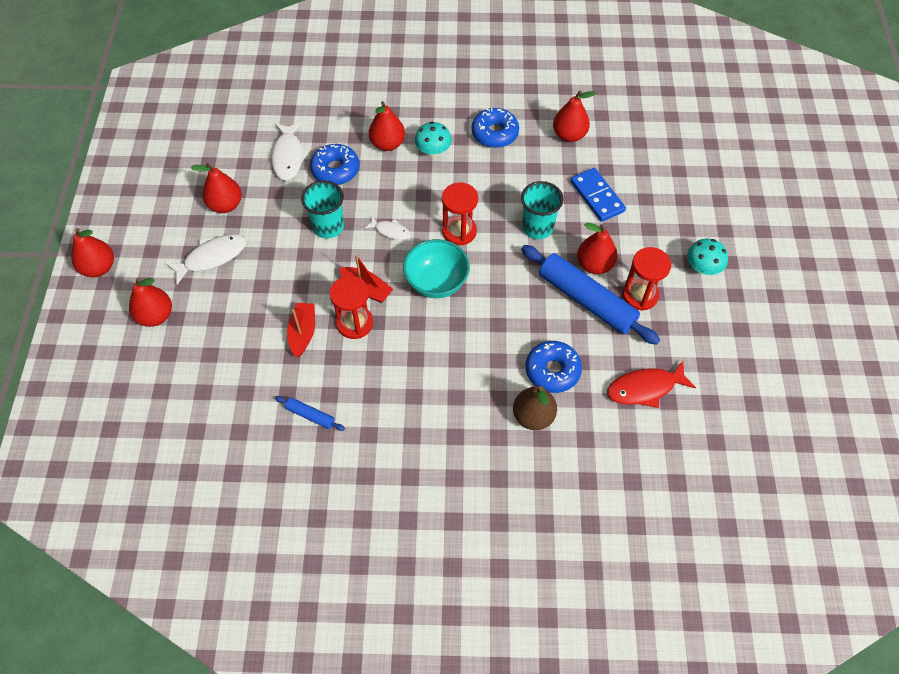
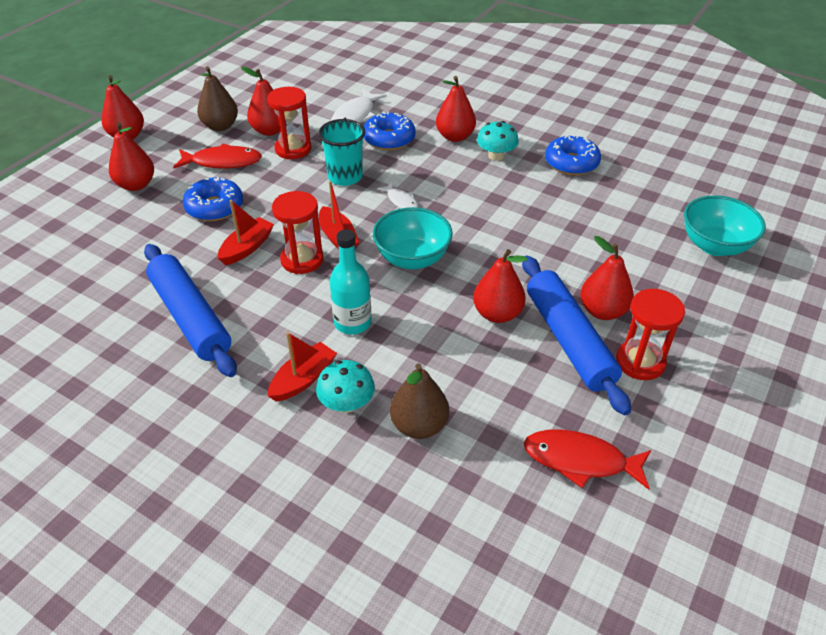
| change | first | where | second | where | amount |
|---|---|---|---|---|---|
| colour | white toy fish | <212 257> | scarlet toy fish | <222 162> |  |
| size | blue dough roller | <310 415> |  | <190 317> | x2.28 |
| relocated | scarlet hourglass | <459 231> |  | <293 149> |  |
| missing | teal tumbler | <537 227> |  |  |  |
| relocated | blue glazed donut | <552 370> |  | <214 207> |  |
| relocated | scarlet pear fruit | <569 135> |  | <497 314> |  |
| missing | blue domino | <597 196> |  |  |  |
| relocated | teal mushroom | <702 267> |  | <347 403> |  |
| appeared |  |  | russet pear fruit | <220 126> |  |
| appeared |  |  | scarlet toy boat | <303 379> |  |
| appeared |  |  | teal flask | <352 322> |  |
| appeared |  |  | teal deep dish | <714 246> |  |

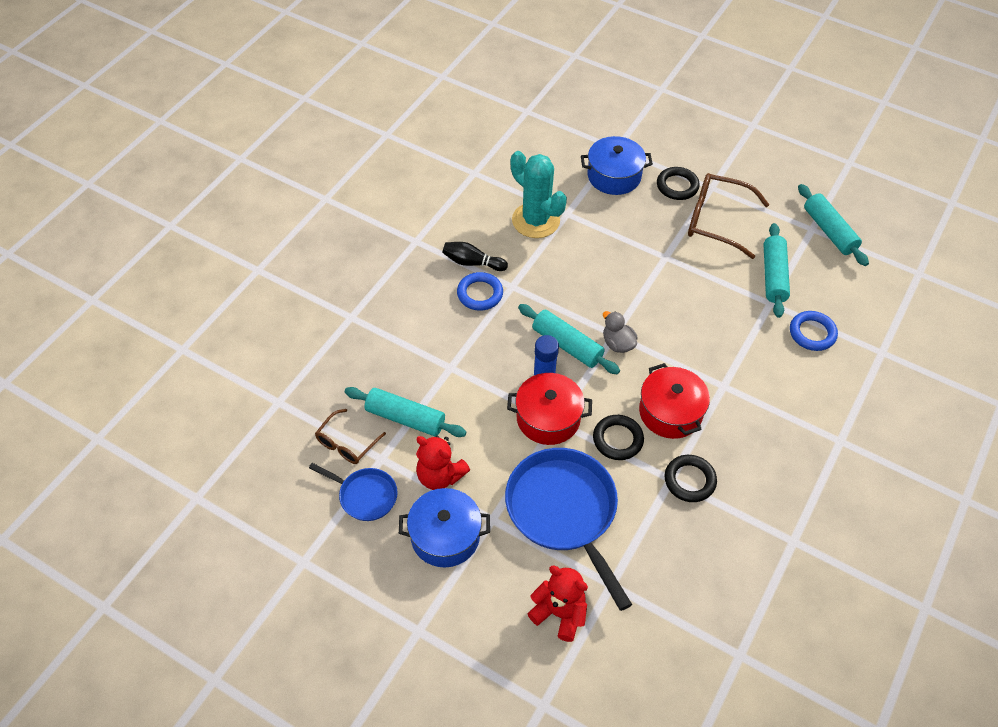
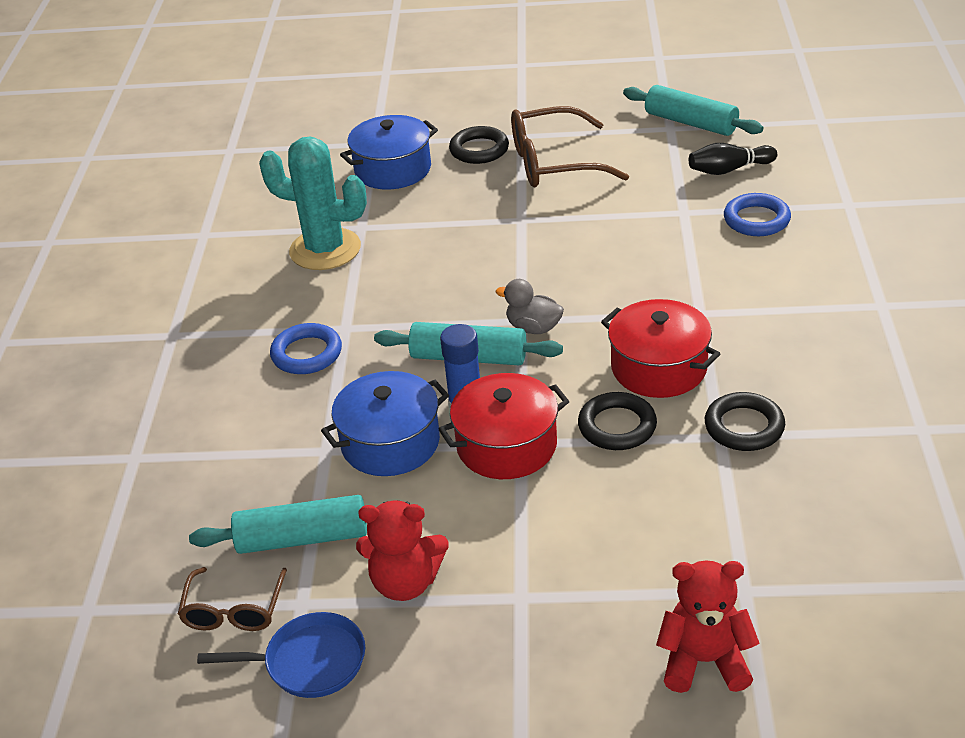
| change | first | where | second | where | amount |
|---|---|---|---|---|---|
| relocated | blue stockpot | <445 536> |  | <390 443> |  |
| relocated | ebony bowling pin | <472 263> |  | <729 170> |  |
| missing | blue pan | <564 511> |  |  |  |
| missing | teal dough roller | <773 276> |  |  |  |

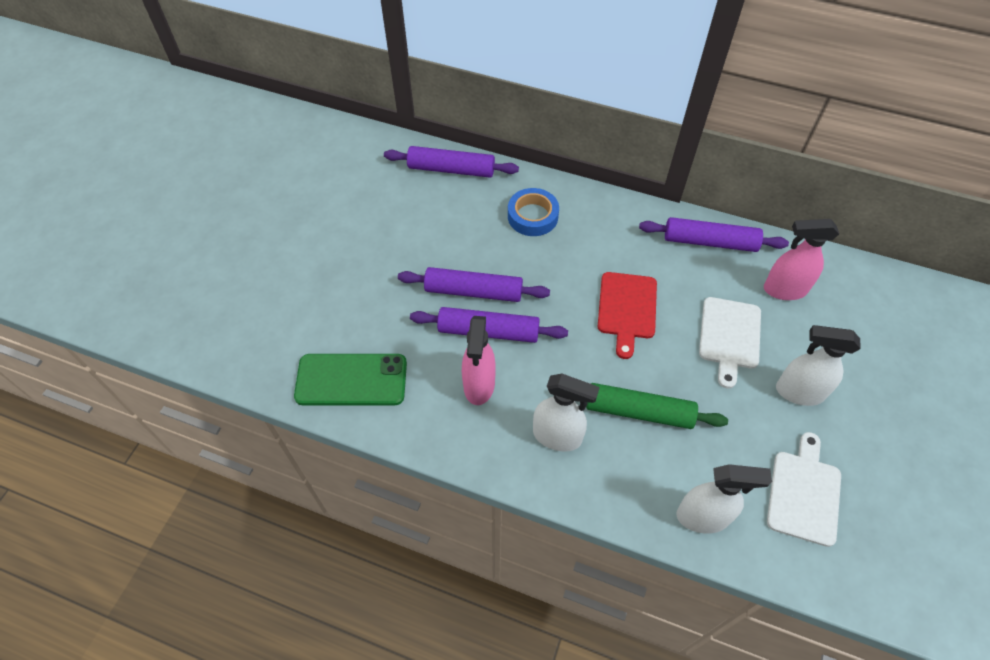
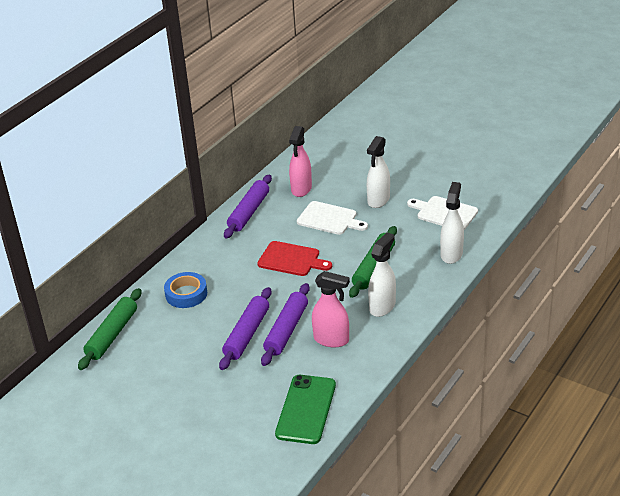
| change | first | where | second | where | amount |
|---|---|---|---|---|---|
| colour | royal purple dough roller | <451 169> | emerald dough roller | <112 335> |  |

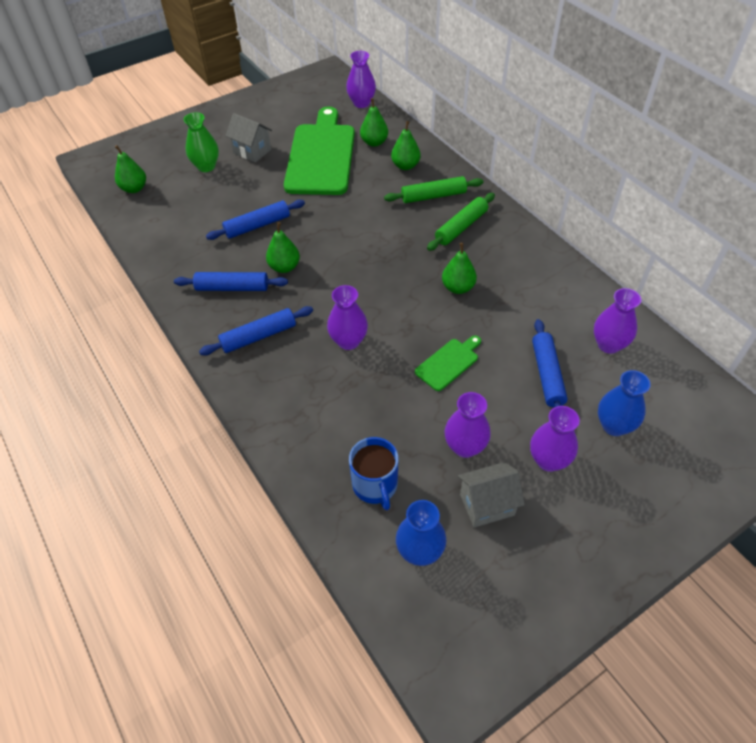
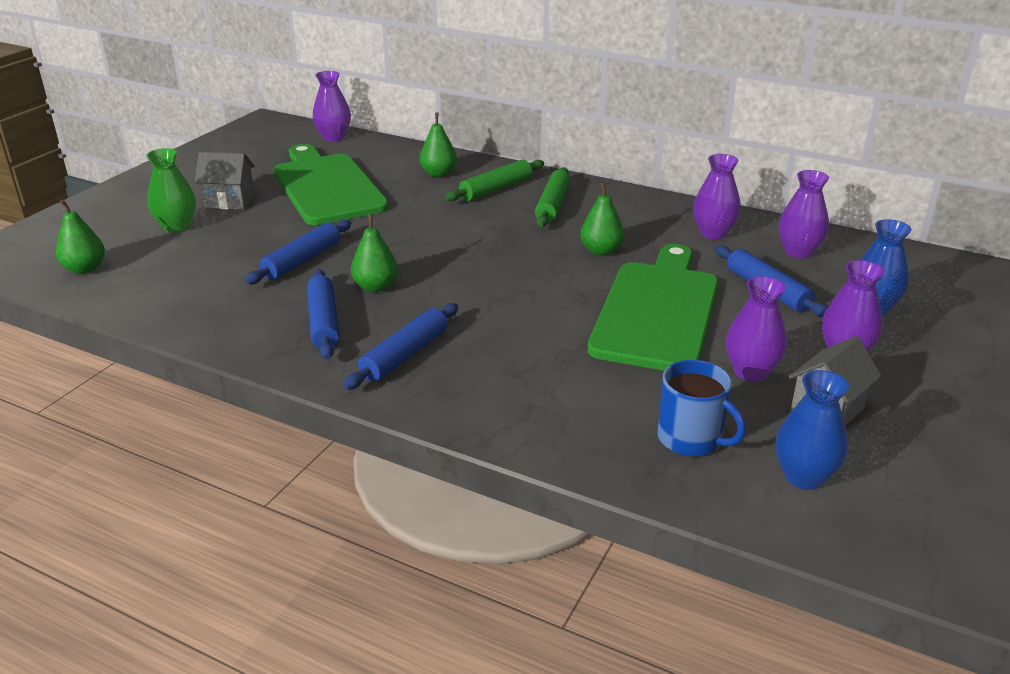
| change | first | where | second | where | amount |
|---|---|---|---|---|---|
| spun | blue dough roller | <232 287> |  | <323 322> | 75 degrees counterclockwise |
| relocated | royal purple flower vase | <348 341> |  | <713 233> |  |
| missing | emerald pear fruit | <374 142> |  |  |  |
| size | emerald chopping board | <448 363> |  | <657 311> | x2.27 |

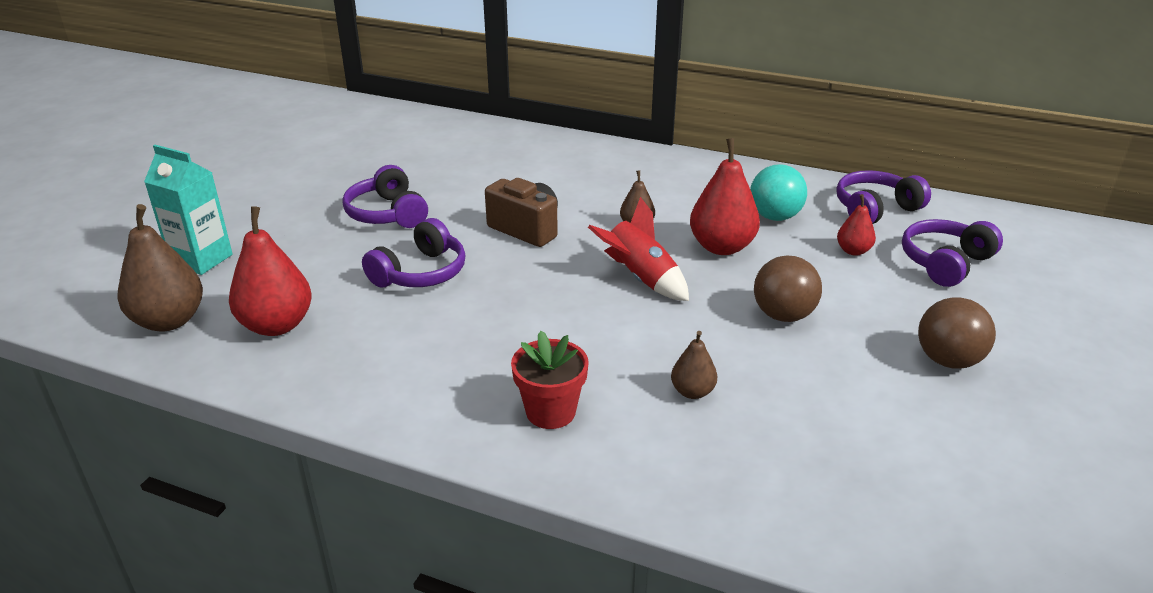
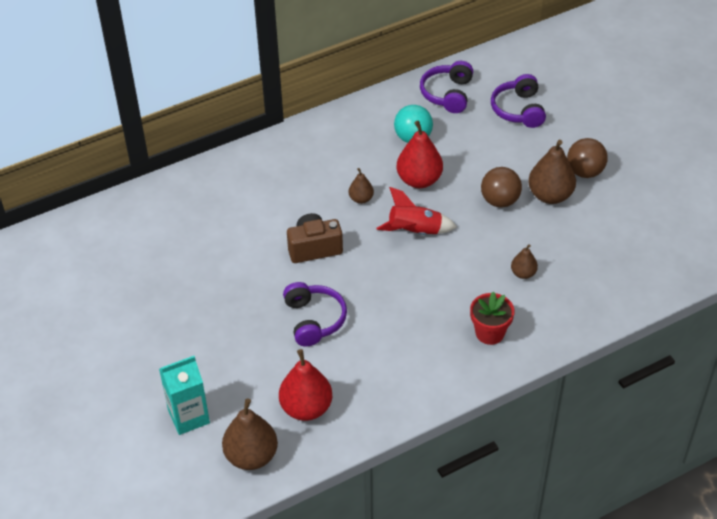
| change | first | where | second | where | amount |
|---|---|---|---|---|---|
| missing | royal purple headphones | <388 214> |  |  |  |
| missing | scarlet pear fruit | <853 251> |  |  |  |
| appeared |  |  | russet pear fruit | <550 195> |  |

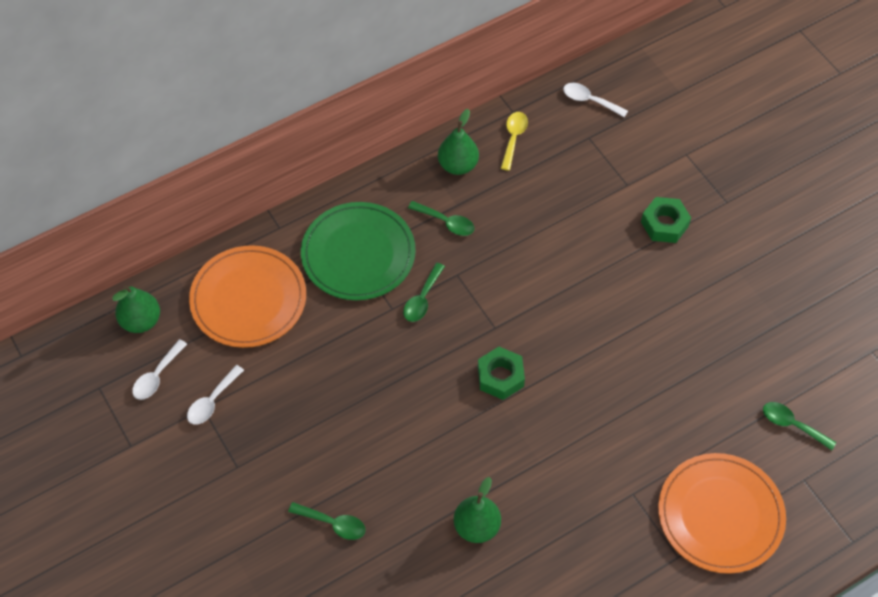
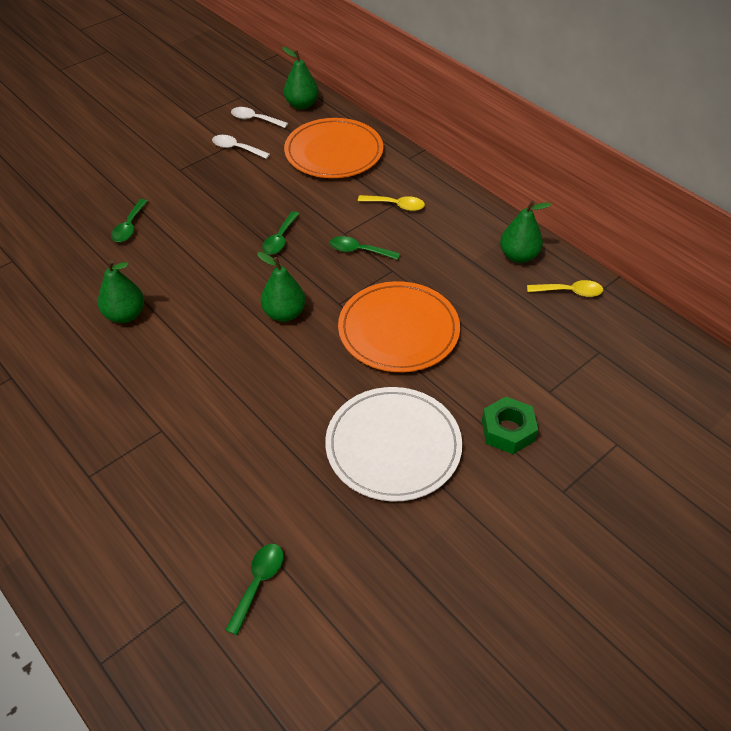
| change | first | where | second | where | amount |
|---|---|---|---|---|---|
| exchanged | emerald dinner plate | <358 254> | golden teaspoon | <396 205> |  |
| relocated | emerald teaspoon | <446 222> |  | <280 239> |  |
| exchanged | emerald nut | <500 377> | emerald pear fruit | <284 313> |  |
| missing | white teaspoon | <590 100> |  |  |  |
| relocated | orange dinner plate | <720 515> |  | <398 330> |  |
| appeared |  |  | white dinner plate | <393 446> |  |

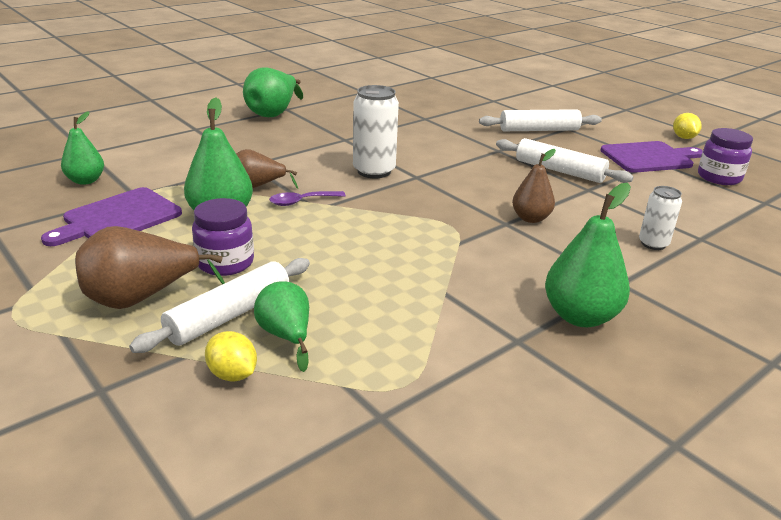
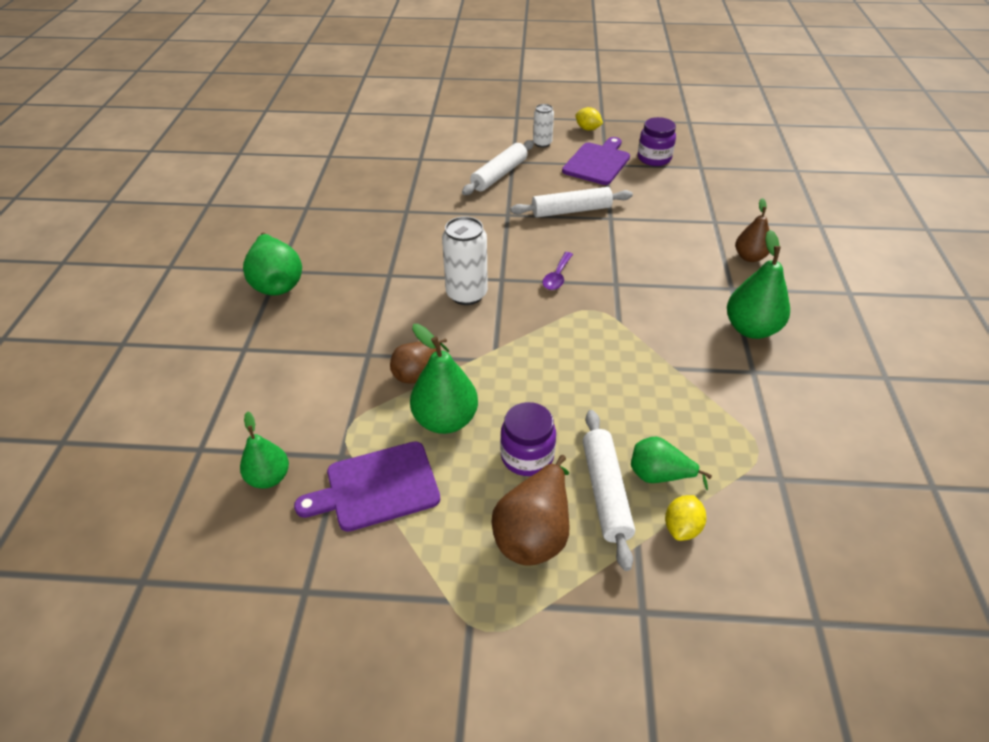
| change | first | where | second | where | amount |
|---|---|---|---|---|---|
| spun | royal purple chopping board | <118 218> |  | <377 487> | 75 degrees clockwise |
| spun | golden toy lemon | <232 374> |  | <682 527> | 60 degrees counterclockwise |
| relocated | royal purple teaspoon | <302 201> |  | <557 276> |  |
| relocated | russet pear fruit | <531 218> |  | <749 257> |  |
| relocated | white can | <653 244> |  | <542 143> |  |

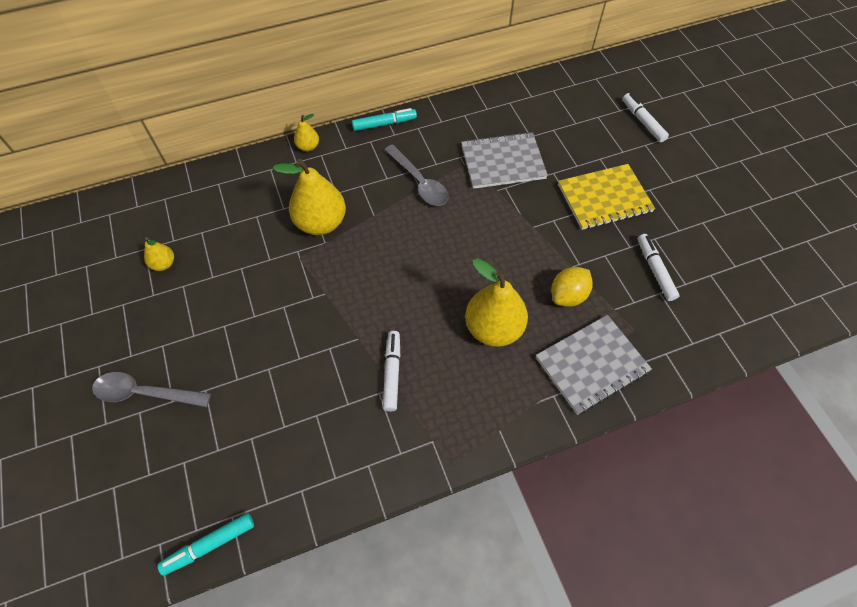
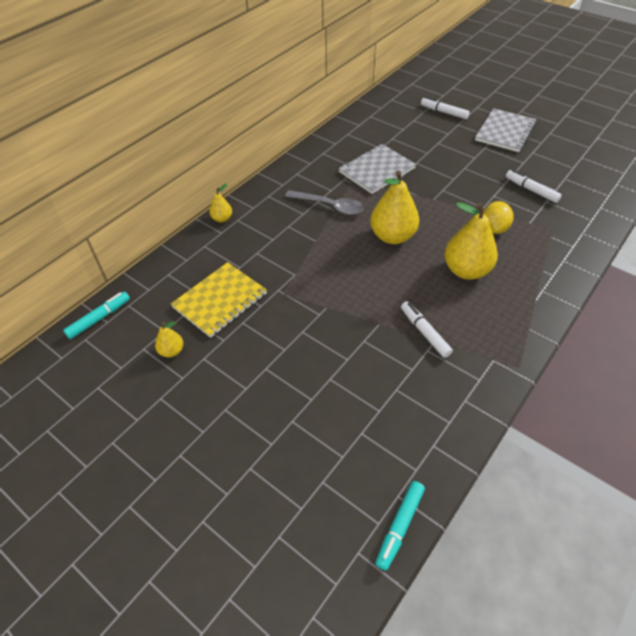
| change | first | where | second | where | amount |
|---|---|---|---|---|---|
| missing | grey teaspoon | <144 393> |  |  |  |
| relocated | golden pear fruit | <321 223> |  | <392 236> |  |
| relocated | teal marker | <384 124> |  | <99 318> |  |
| relocated | grey exercise book | <591 365> |  | <505 132> |  |
| relocated | golden exercise book | <604 198> |  | <220 300> |  |

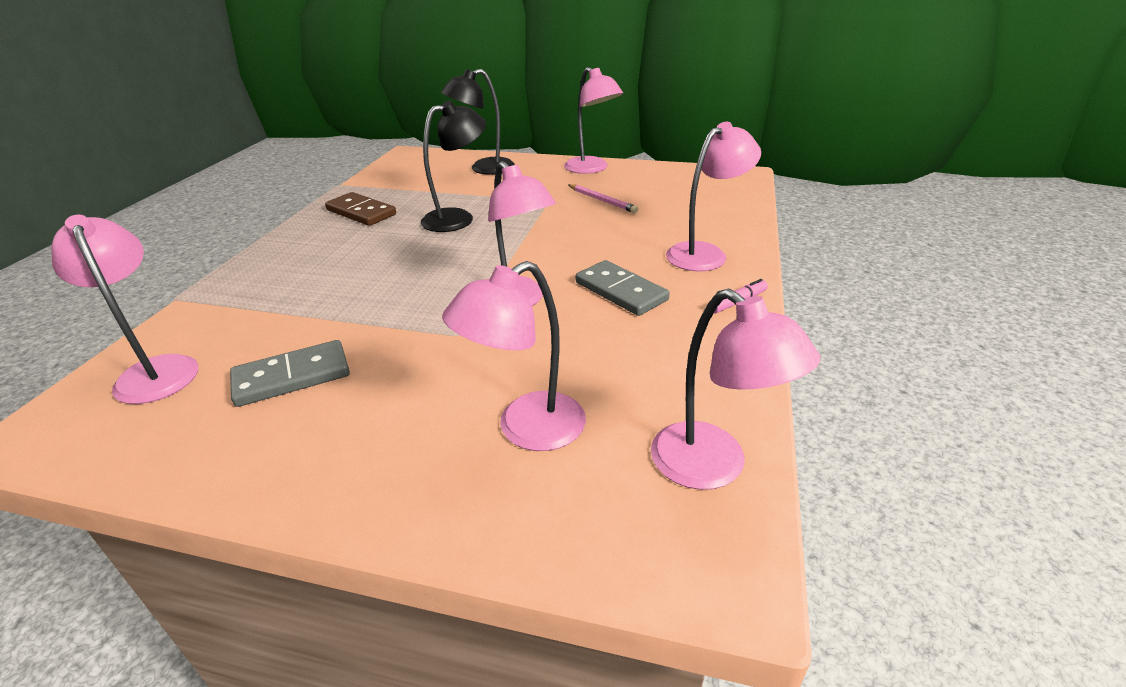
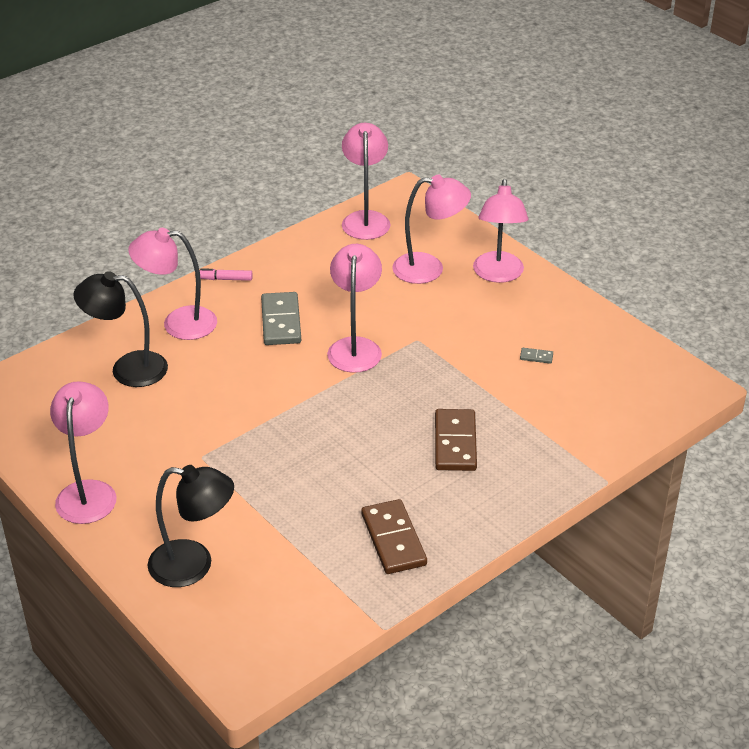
| change | first | where | second | where | amount |
|---|---|---|---|---|---|
| relocated | pink desk lamp | <155 370> |  | <498 275> |  |
| size | grey domino | <292 377> |  | <536 357> | x0.42 |
| relocated | ebony desk lamp | <458 218> |  | <127 369> |  |
| missing | pink wooden pencil | <602 201> |  |  |  |
| appeared |  |  | russet domino | <455 443> |  |

